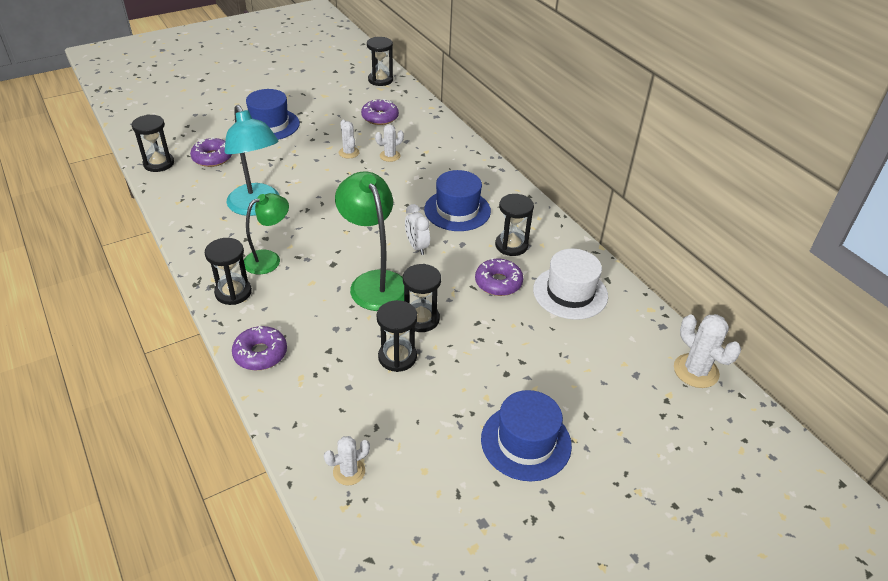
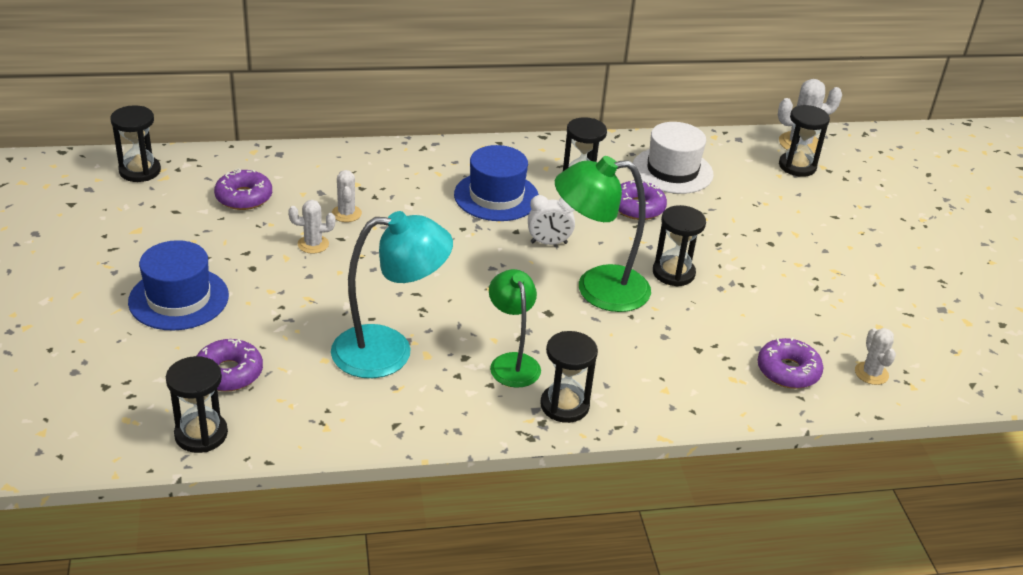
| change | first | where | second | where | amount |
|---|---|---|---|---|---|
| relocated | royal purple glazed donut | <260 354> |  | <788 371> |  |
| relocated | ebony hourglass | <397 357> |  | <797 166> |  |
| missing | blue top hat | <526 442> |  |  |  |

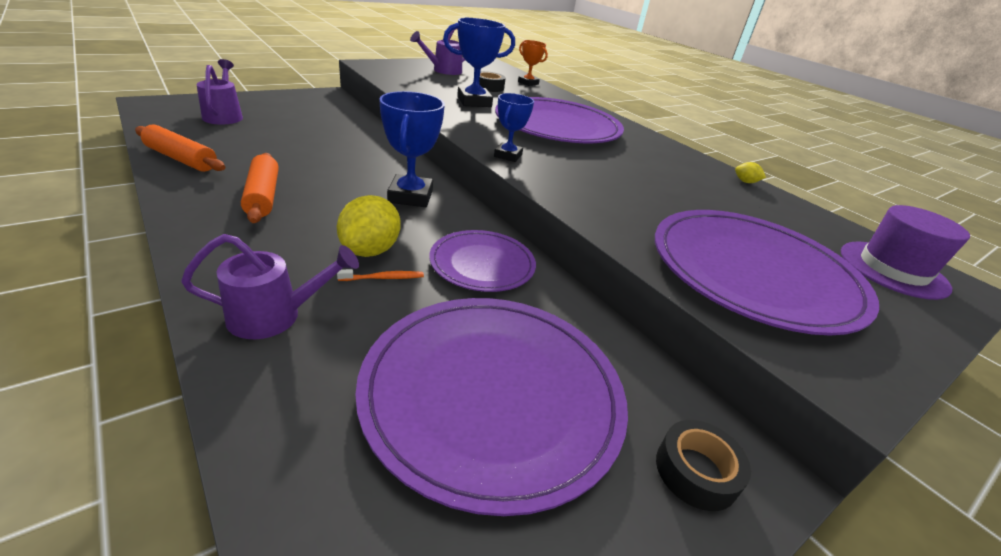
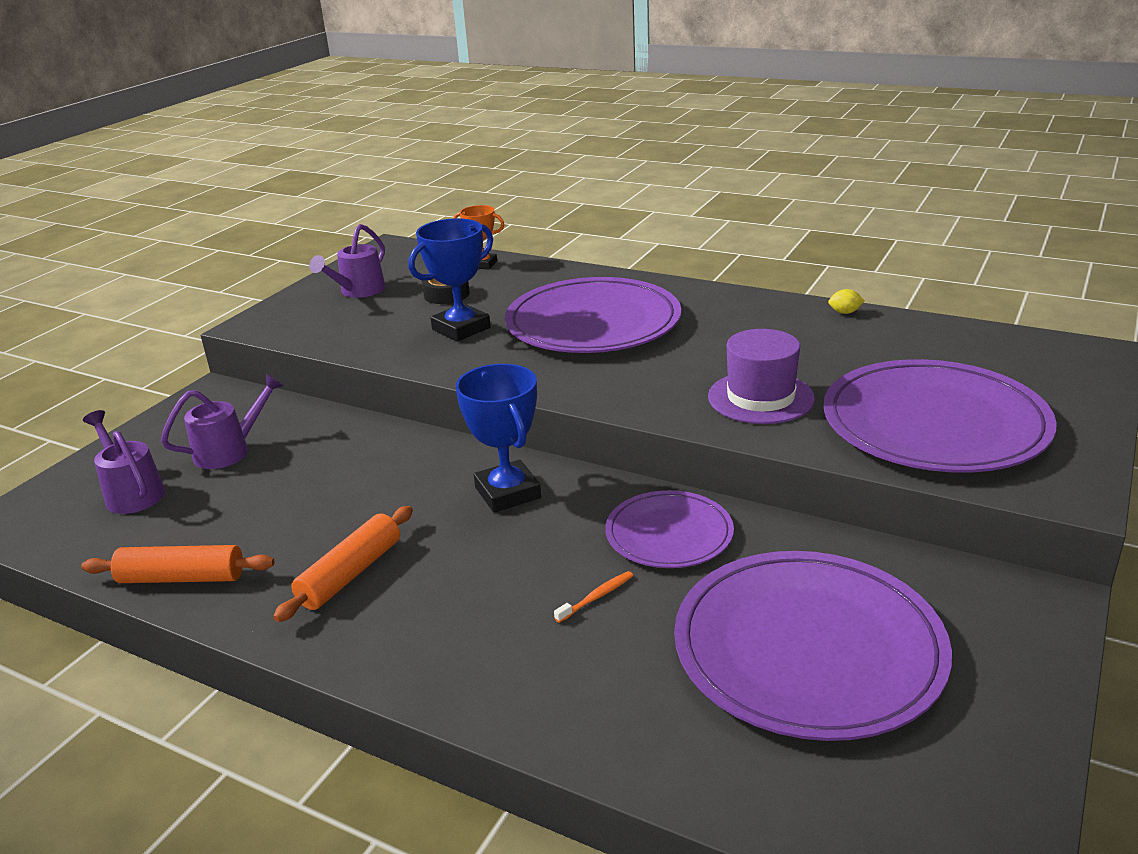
| change | first | where | second | where | amount |
|---|---|---|---|---|---|
| relocated | royal purple watering pot | <275 316> |  | <230 450> |  |
| spun | orange dough roller | <263 196> |  | <351 574> | 75 degrees clockwise |
| missing | golden toy lemon | <370 250> |  |  |  |
| missing | blue trophy | <508 155> |  |  |  |
| missing | ebony tape | <696 471> |  |  |  |
| relocated | royal purple top hat | <893 269> |  | <760 397> |  |

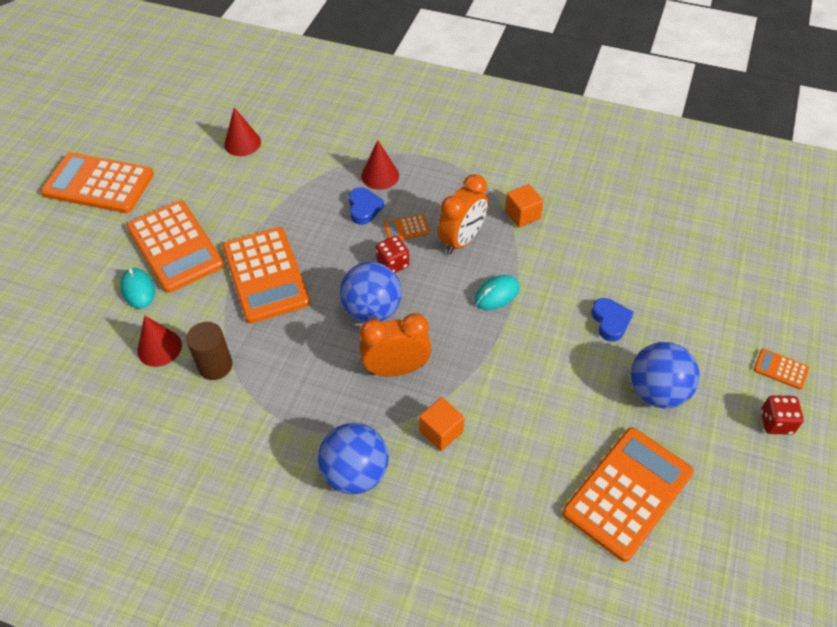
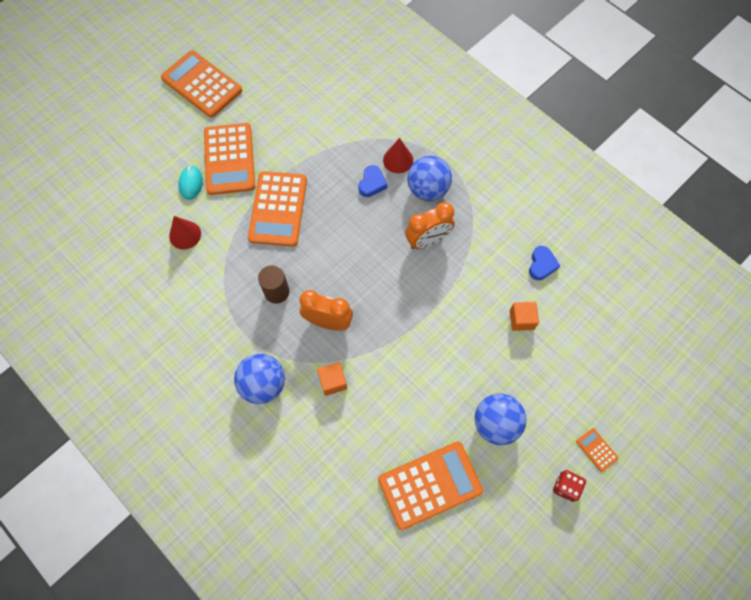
| change | first | where | second | where | amount |
|---|---|---|---|---|---|
| relocated | russet cylinder shape | <215 365> |  | <276 292> |  |
| missing | scarlet cone shape | <242 143> |  |  |  |
| relocated | blue sphere | <372 310> |  | <427 189> |  |
| missing | scarlet die | <393 264> |  |  |  |
| missing | orange adding machine | <406 228> |  |  |  |
| missing | teal mouse | <496 294> |  |  |  |
| relocated | orange block | <522 215> |  | <521 320> |  |
| relocated | blue heart | <610 321> |  | <541 265> |  |

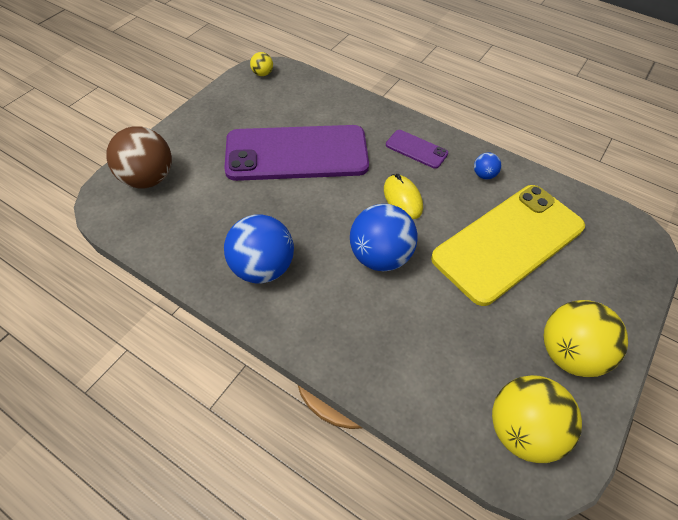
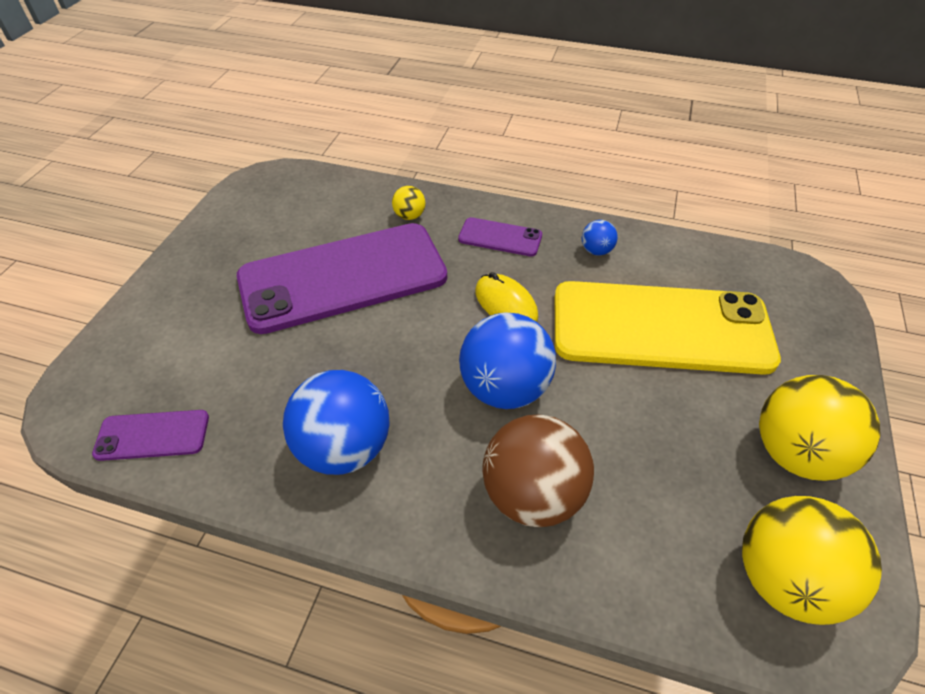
| change | first | where | second | where | amount |
|---|---|---|---|---|---|
| relocated | russet sphere | <148 179> |  | <532 494> |  |
| relocated | golden sphere | <262 74> |  | <409 216> |  |
| spun | golden phone | <508 242> |  | <660 328> | 60 degrees clockwise |
| appeared |  |  | royal purple phone | <152 435> |  |

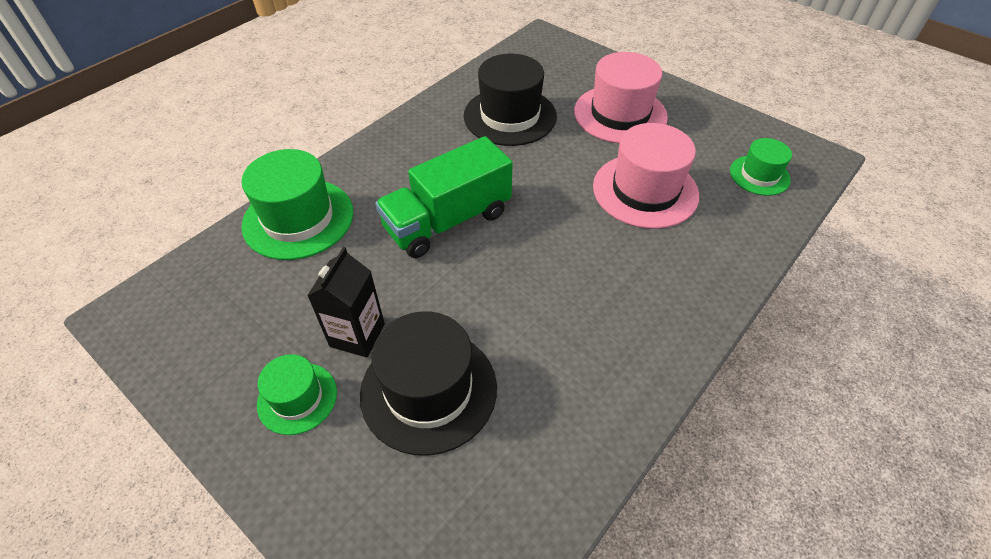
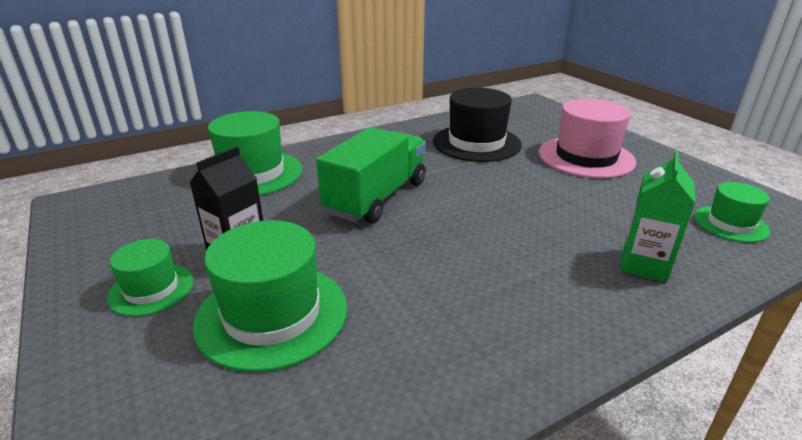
| change | first | where | second | where | amount |
|---|---|---|---|---|---|
| colour | ebony top hat | <429 390> | emerald top hat | <272 314> |  |
| spun | emerald lorry | <448 221> |  | <376 197> | 135 degrees clockwise |
| missing | pink top hat | <645 190> |  |  |  |
| appeared |  |  | emerald carton | <644 265> |  |

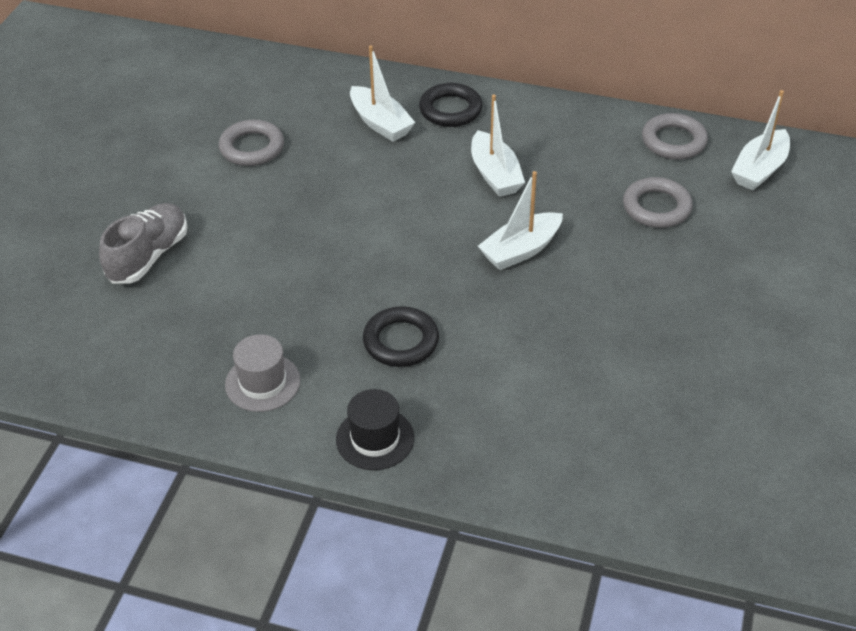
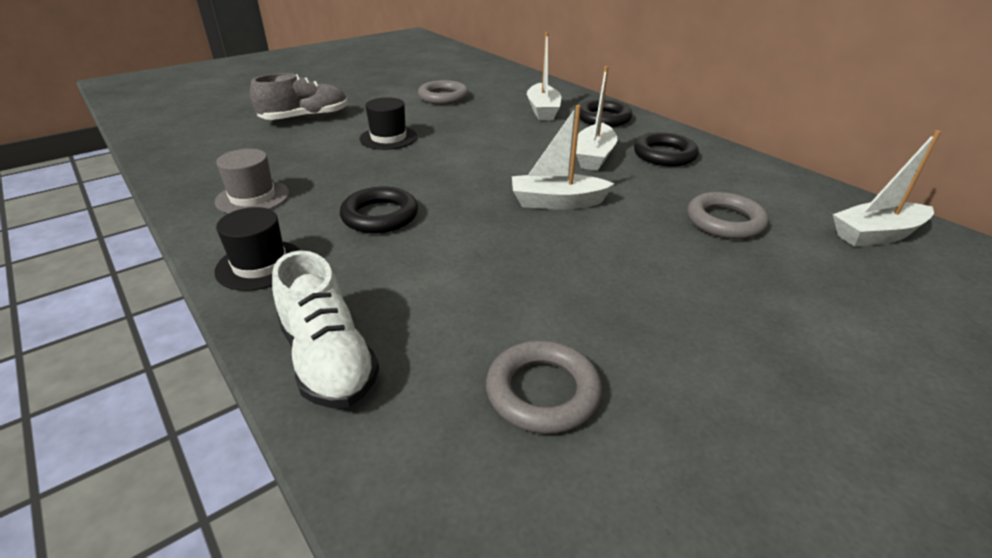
| change | first | where | second | where | amount |
|---|---|---|---|---|---|
| relocated | grey torus | <673 141> |  | <542 392> |  |
| appeared |  |  | white lace-up shoe | <328 360> |  |
| appeared |  |  | ebony top hat | <388 138> |  |
| appeared |  |  | ebony torus | <664 155> |  |

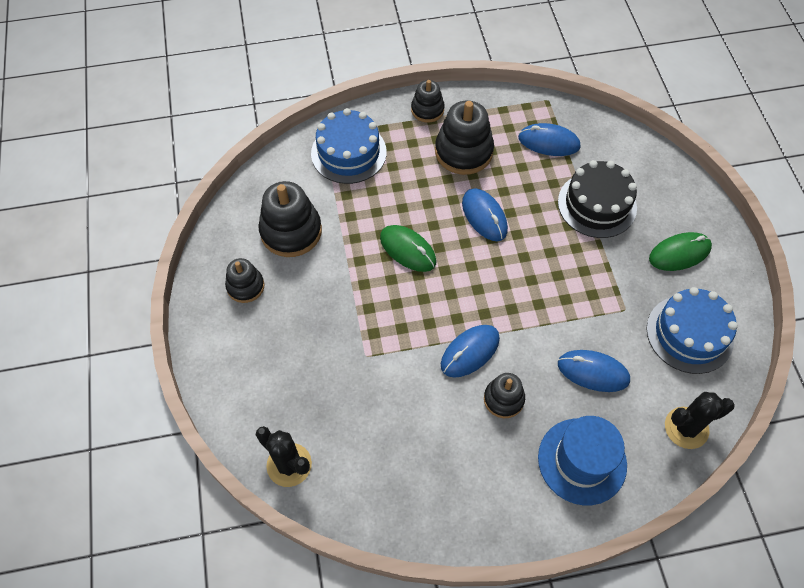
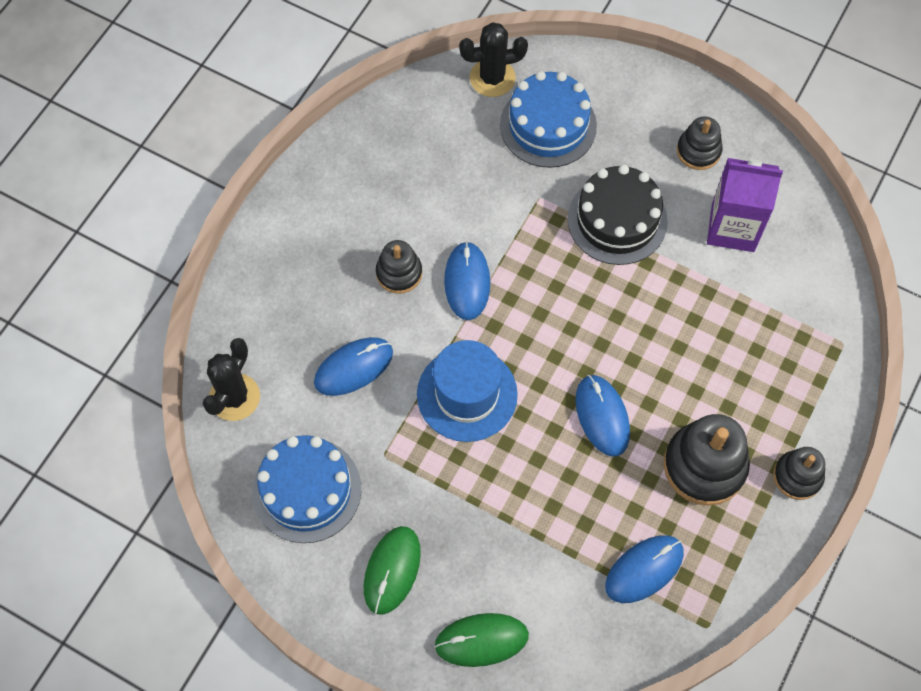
| change | first | where | second | where | amount |
|---|---|---|---|---|---|
| exchanged | ebony stacking toy | <291 231> | royal purple carton | <733 227> |  |
| relocated | blue layer cake | <348 152> |  | <548 125> |  |
| relocated | emerald mouse | <408 250> |  | <481 640> |  |
| spun | blue mouse | <484 216> |  | <602 416> | 60 degrees clockwise |
| relocated | blue top hat | <582 461> |  | <467 394> |  |
| relocated | ebony layer cake | <597 204> |  | <617 220> |  |

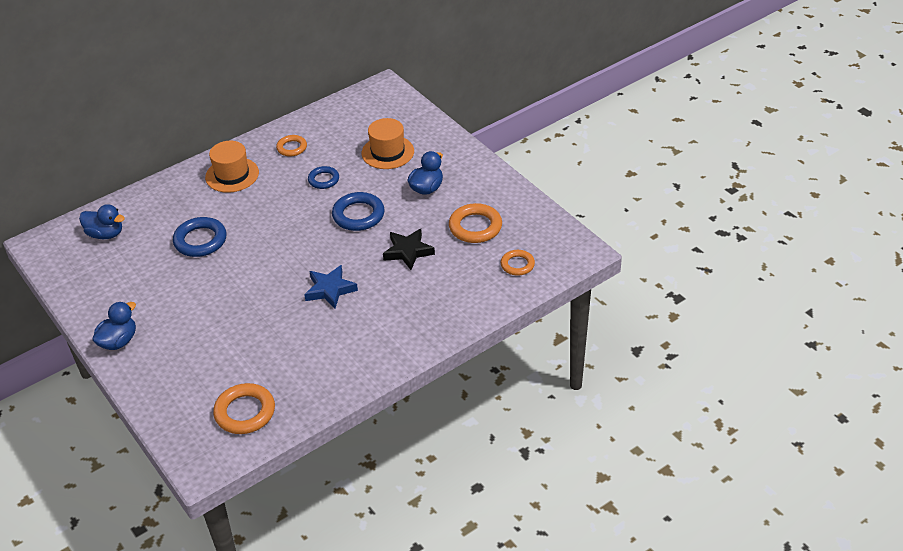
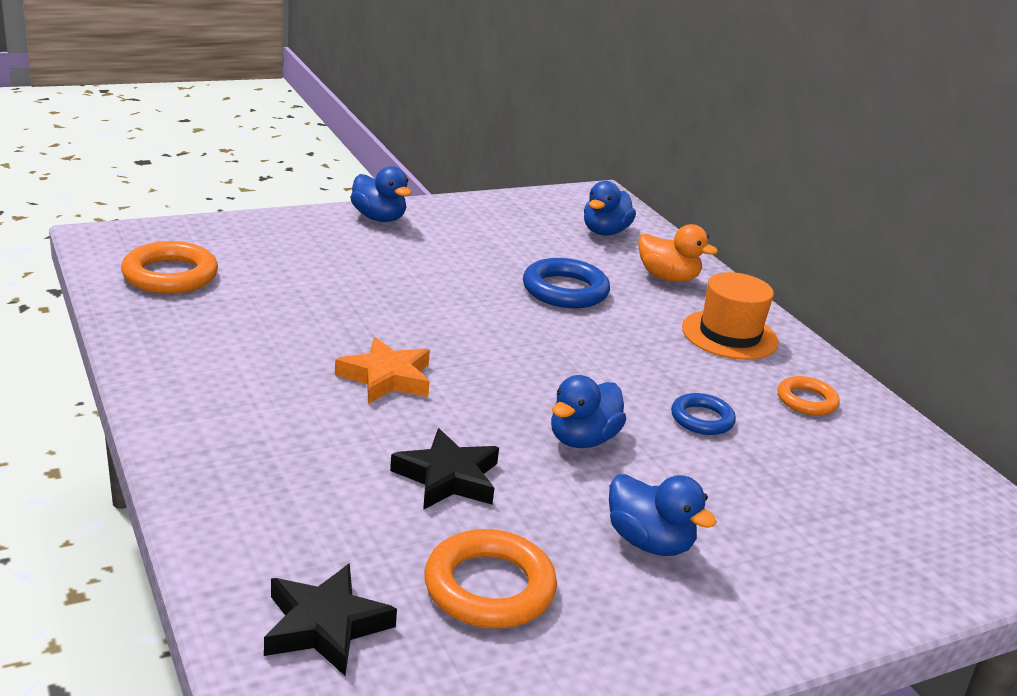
| change | first | where | second | where | amount |
|---|---|---|---|---|---|
| colour | blue star shape | <330 289> | orange star shape | <386 378> |  |
| exchanged | blue torus | <358 215> | blue duck | <582 439> |  |
| missing | orange top hat | <387 152> |  |  |  |
| exchanged | orange torus | <517 265> | ebony star shape | <325 626> |  |
| appeared |  |  | orange duck | <668 278> |  |

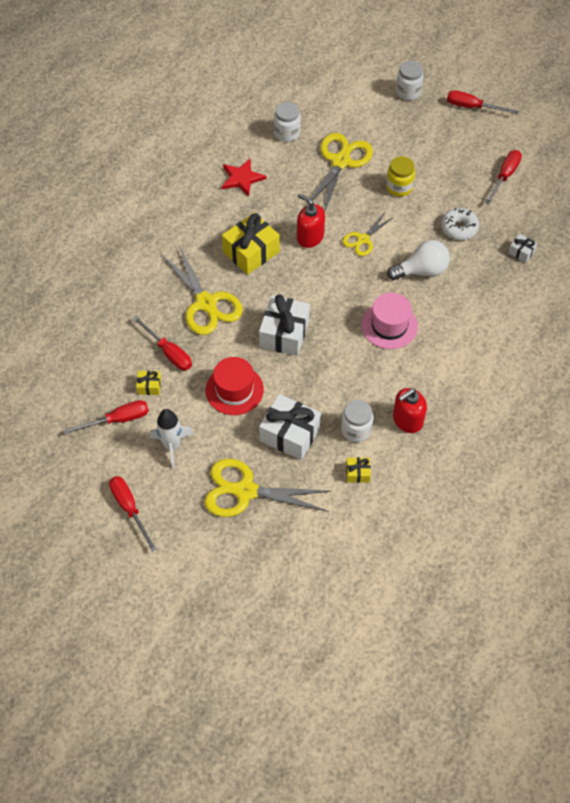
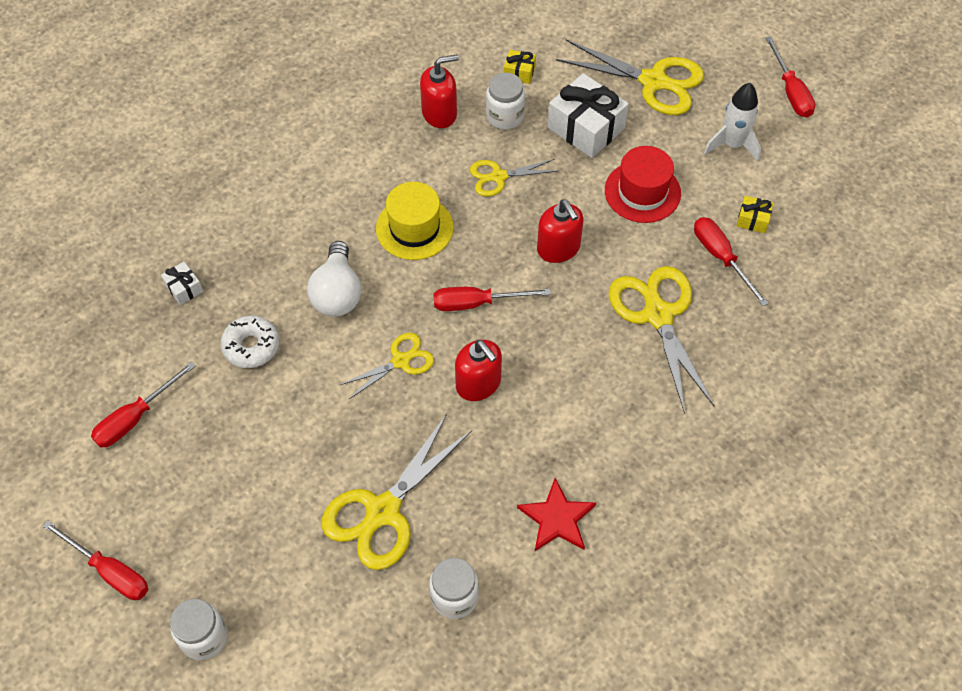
| change | first | where | second | where | amount |
|---|---|---|---|---|---|
| relocated | scarlet screwdriver | <118 420> |  | <477 303> |  |
| missing | golden present | <251 252> |  |  |  |
| exchanged | white present | <284 333> | scarlet soap pump | <558 248> |  |
| colour | pink top hat | <389 325> | golden top hat | <414 228> |  |
| missing | golden preserve jar | <399 187> |  |  |  |
| spun | white light bulb | <421 271> |  | <337 293> | 90 degrees counterclockwise |
| appeared |  |  | golden pair of scissors | <498 177> |  |

